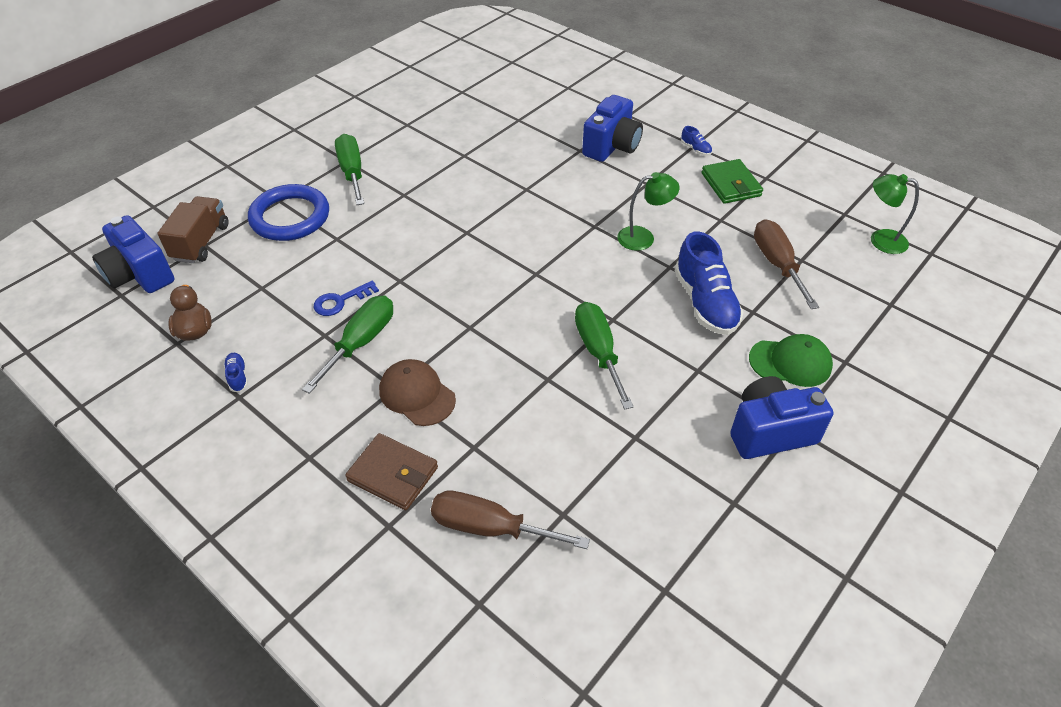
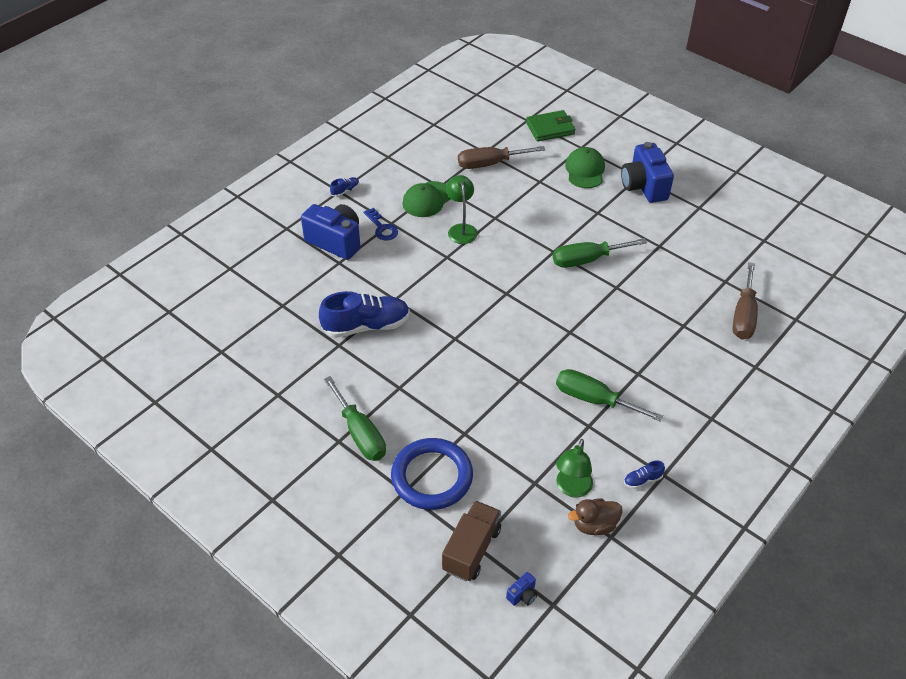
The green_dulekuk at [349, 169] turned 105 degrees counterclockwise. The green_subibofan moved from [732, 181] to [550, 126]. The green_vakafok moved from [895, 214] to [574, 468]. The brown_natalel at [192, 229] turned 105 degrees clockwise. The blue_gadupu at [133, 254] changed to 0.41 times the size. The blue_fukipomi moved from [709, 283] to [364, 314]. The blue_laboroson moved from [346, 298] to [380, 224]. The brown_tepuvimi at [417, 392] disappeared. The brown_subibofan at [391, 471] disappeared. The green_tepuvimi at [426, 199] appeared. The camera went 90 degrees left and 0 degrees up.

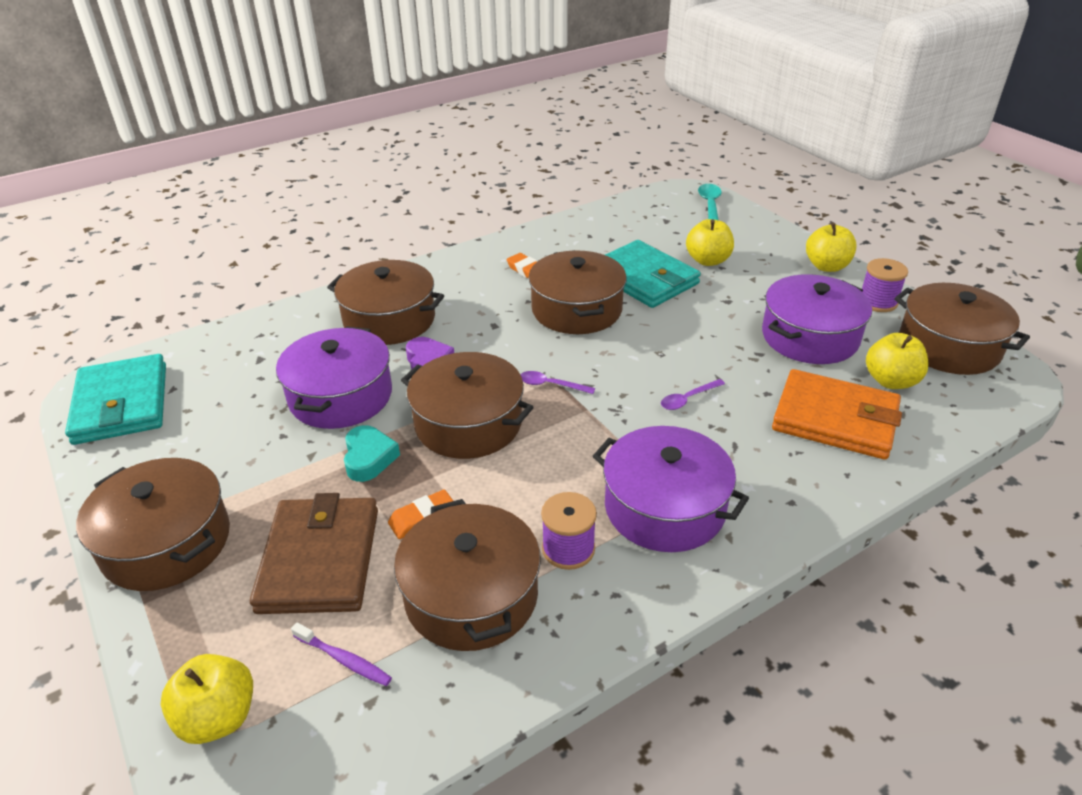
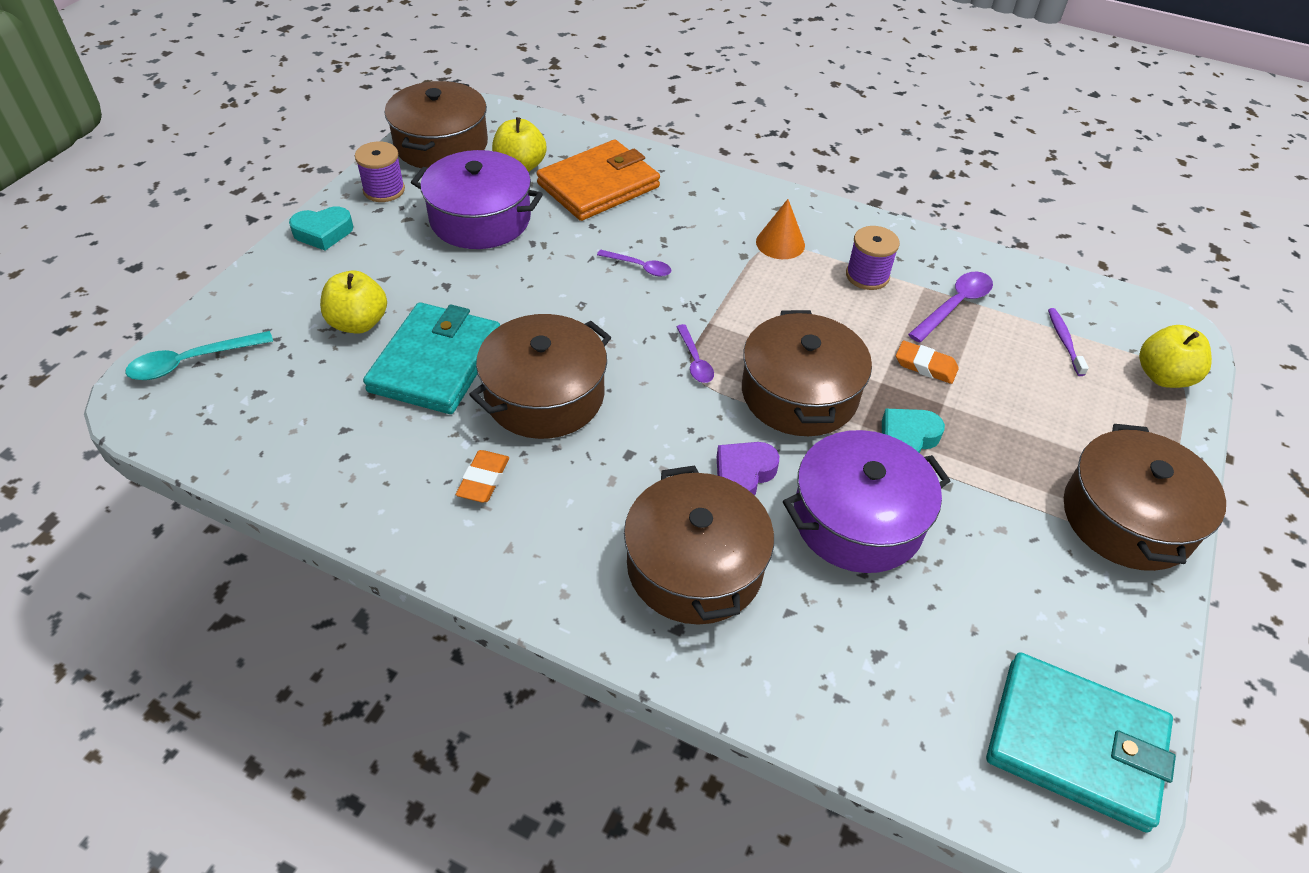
The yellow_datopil at [831, 247] was replaced by the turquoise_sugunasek at [321, 228]. The turquoise_subibofan at [115, 399] turned 75 degrees clockwise. The orange_subibofan at [837, 414] turned 60 degrees clockwise. The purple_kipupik at [671, 489] was replaced by the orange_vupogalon at [780, 229]. The brown_subibofan at [314, 553] disappeared. The brown_kipupik at [467, 575] was replaced by the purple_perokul at [950, 307]. The camera went 125 degrees left and 10 degrees up.

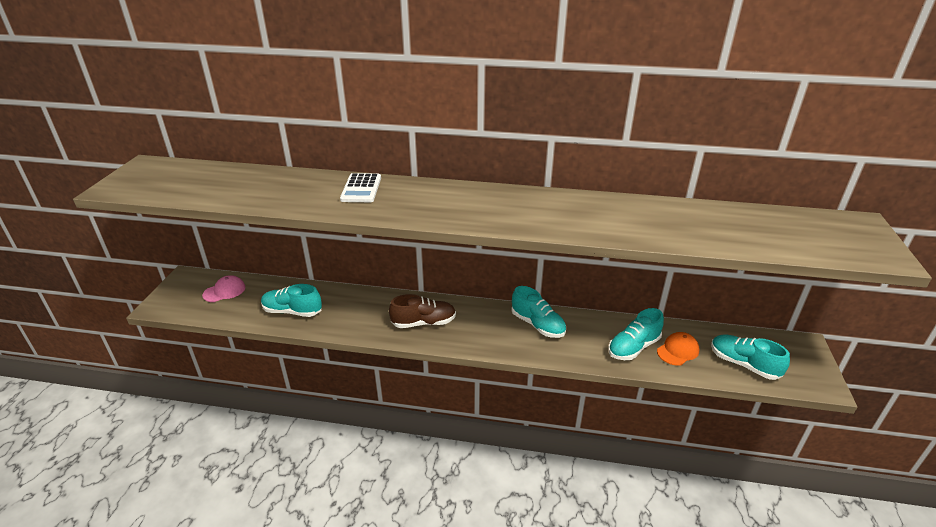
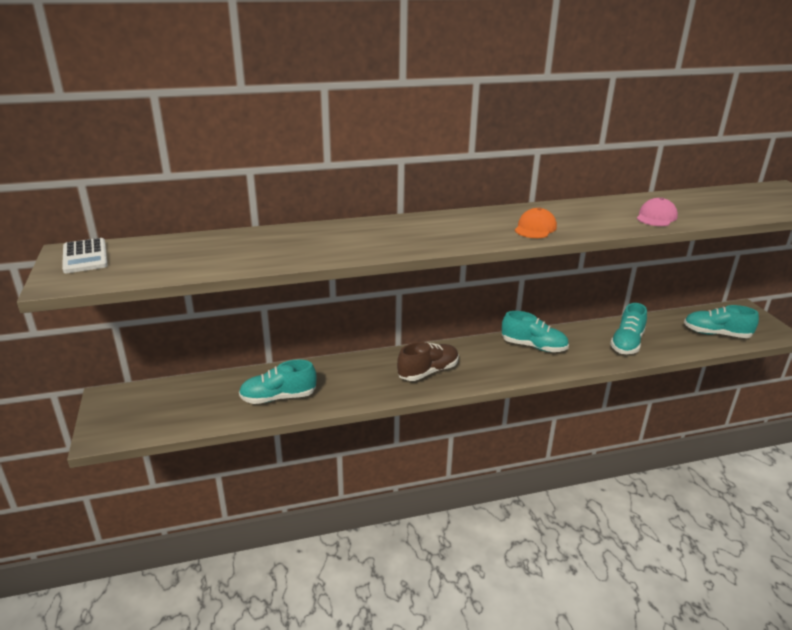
The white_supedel moved from [360, 187] to [85, 255]. The pink_tepuvimi moved from [223, 288] to [657, 211]. The orange_tepuvimi moved from [678, 349] to [536, 223]. The camera went 25 degrees left and 5 degrees down.

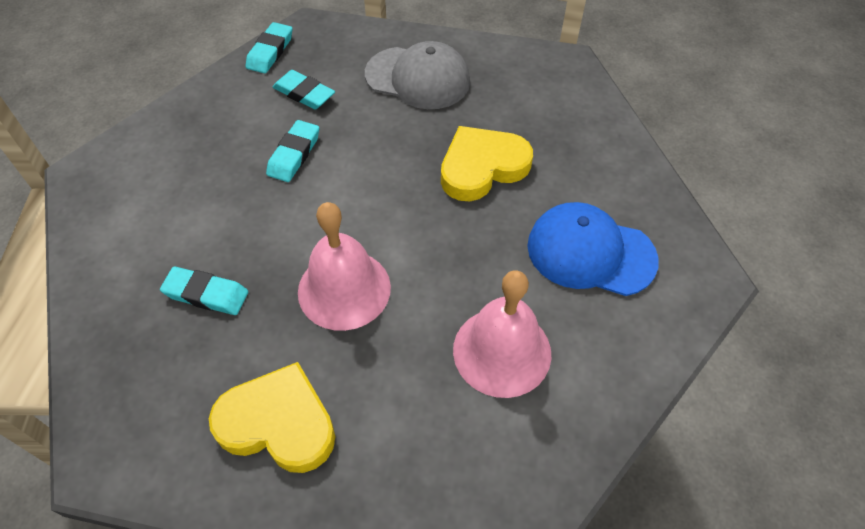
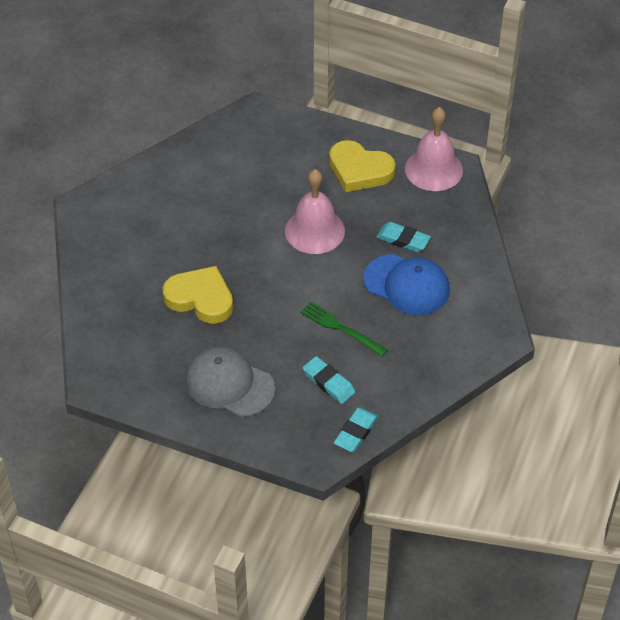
The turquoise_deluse at [292, 151] was replaced by the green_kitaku at [344, 329]. The yellow_sugunasek at [487, 163] turned 135 degrees counterclockwise. The blue_tepuvimi moved from [593, 249] to [406, 284]. The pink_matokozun moved from [502, 334] to [434, 149]. The camera went 170 degrees left and 5 degrees down.

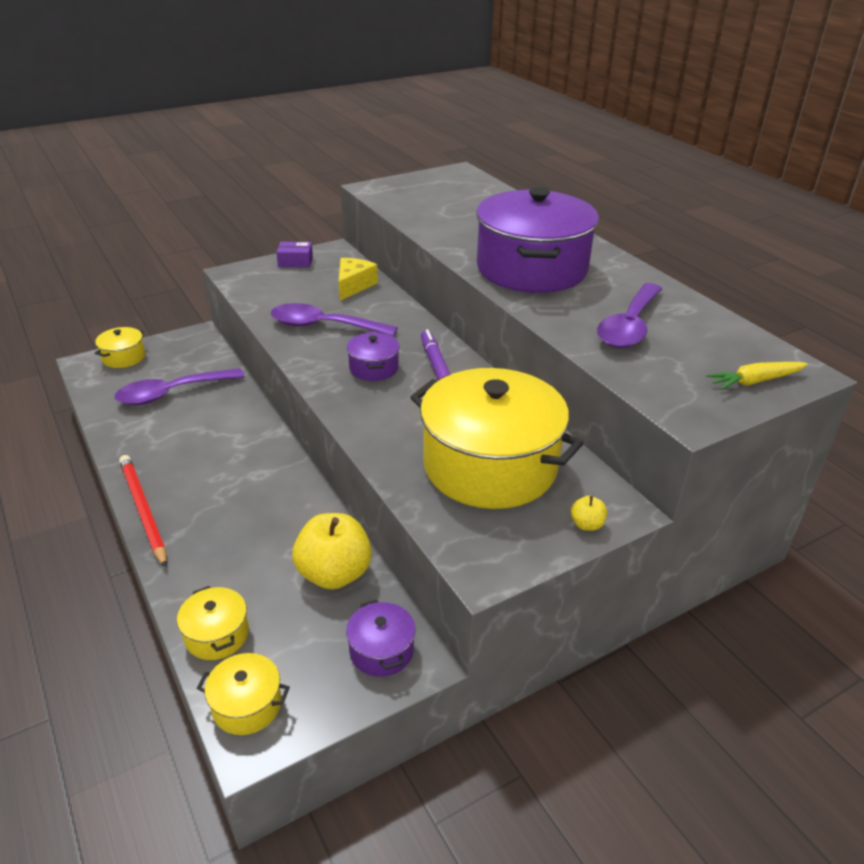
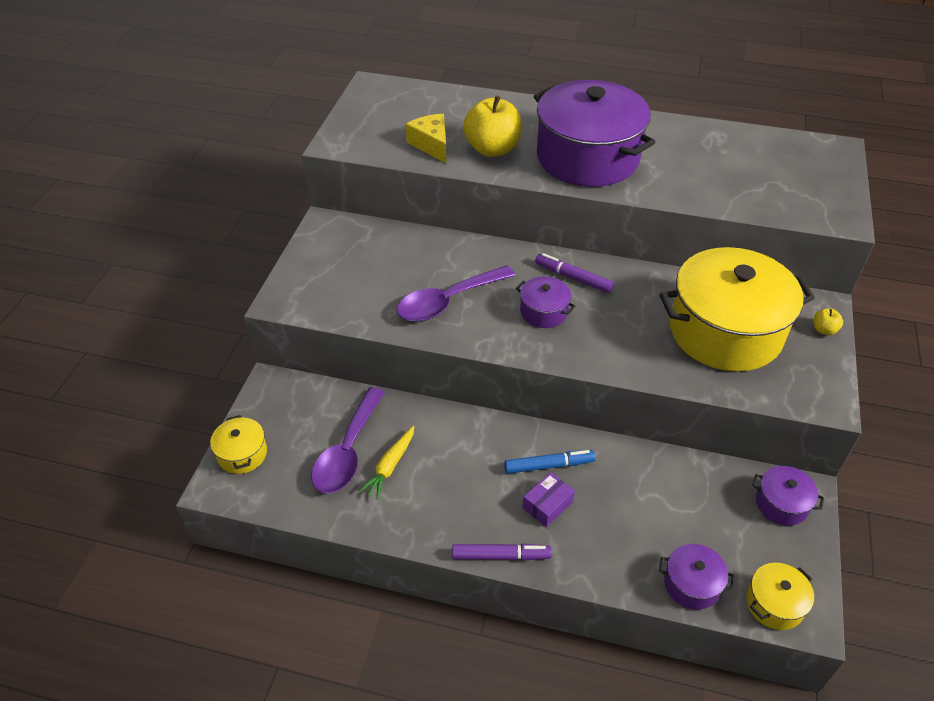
The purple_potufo moved from [294, 255] to [549, 499]. The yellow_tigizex moved from [358, 279] to [426, 138]. The purple_perokul at [629, 315] disappeared. The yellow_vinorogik moved from [757, 376] to [386, 463]. The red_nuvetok at [143, 511] was replaced by the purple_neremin at [502, 552]. The yellow_datopil moved from [332, 551] to [492, 126]. The yellow_kipupik at [213, 623] became the purple_kipupik at [697, 577]. The blue_neremin at [549, 462] appeared. The camera went 45 degrees left and 10 degrees up.

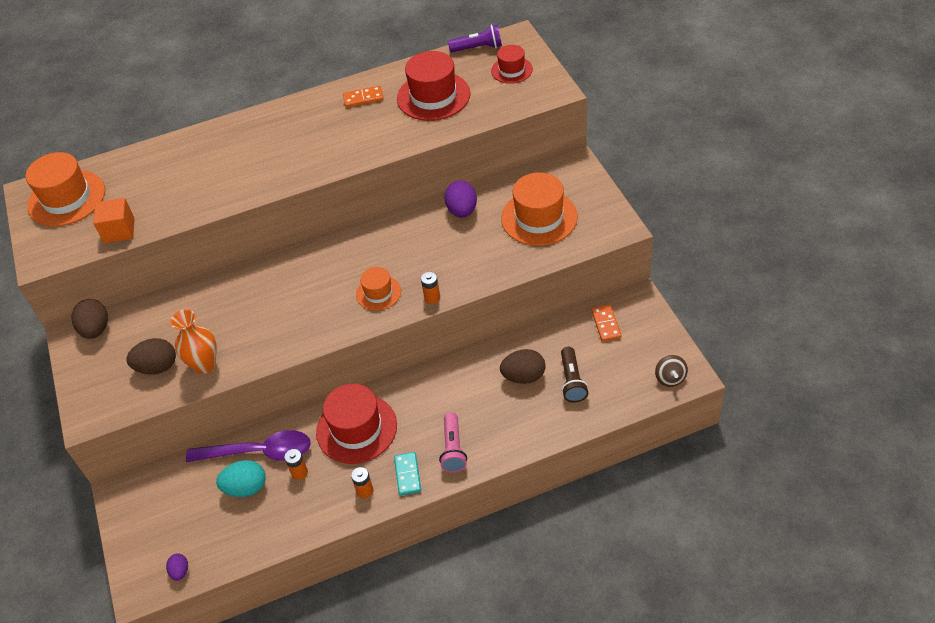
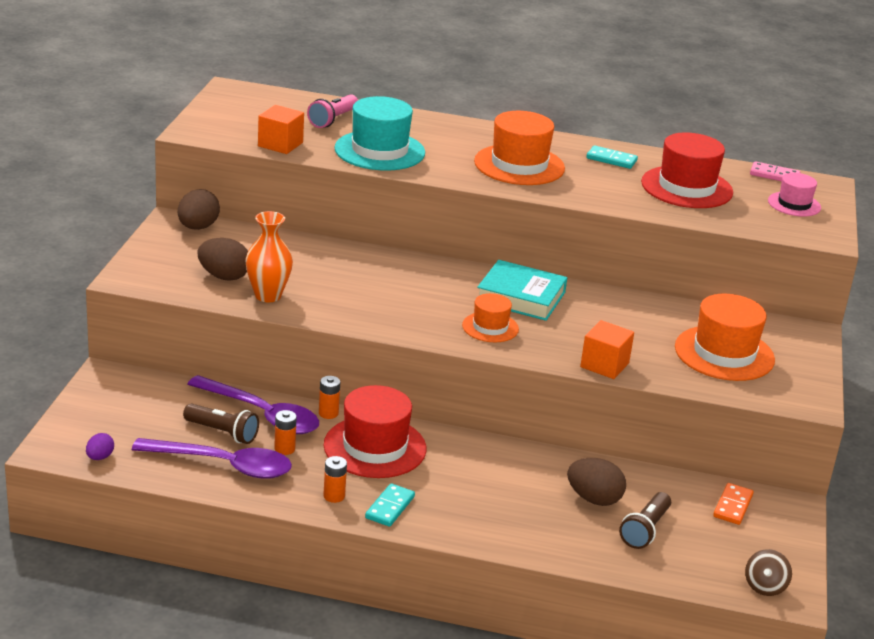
The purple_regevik at [475, 38] was replaced by the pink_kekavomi at [775, 171]. The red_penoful at [512, 64] became the pink_penoful at [794, 195]. The orange_kekavomi at [363, 97] became the turquoise_kekavomi at [612, 157]. The orange_penoful moved from [65, 189] to [519, 148]. The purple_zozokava at [460, 199] disappeared. The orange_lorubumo moved from [430, 288] to [329, 397]. The pink_regevik moved from [453, 443] to [332, 111]. The turquoise_zozokava at [241, 478] was replaced by the brown_regevik at [221, 424]. The turquoise_penoful at [379, 133] appeared. The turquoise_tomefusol at [522, 290] appeared. The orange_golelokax at [607, 349] appeared. The purple_perokul at [212, 458] appeared. The camera went 25 degrees right and 20 degrees down.

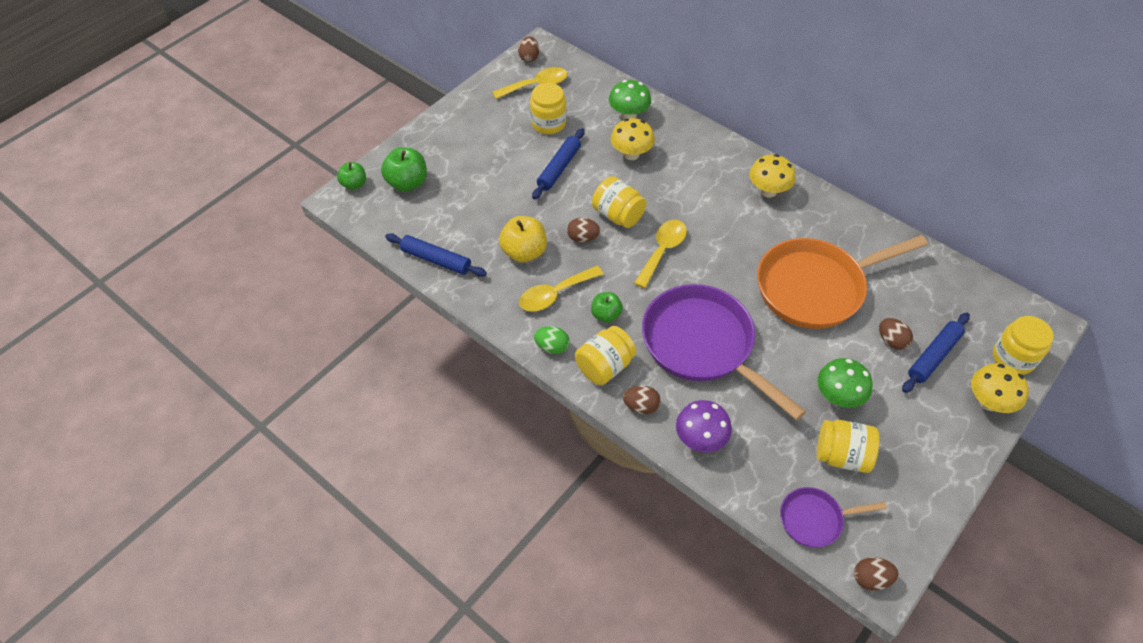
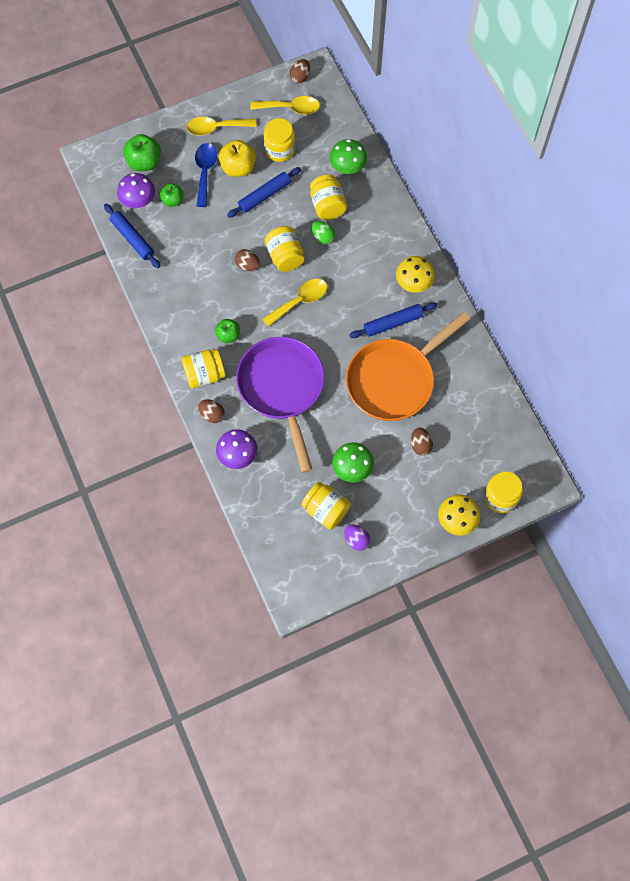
The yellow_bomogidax at [633, 139] was replaced by the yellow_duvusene at [328, 197]. The green_datopil moved from [351, 176] to [171, 195]. The yellow_datopil moved from [523, 239] to [237, 158]. The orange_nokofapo at [842, 282] turned 45 degrees counterclockwise. The yellow_perokul moved from [561, 289] to [221, 126]. The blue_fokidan moved from [936, 353] to [393, 320]. The green_zozokava moved from [552, 340] to [323, 232]. The purple_nokofapo at [833, 517] disappeared. The brown_zozokava at [876, 573] disappeared. The blue_perokul at [206, 175] appeared. The purple_bomogidax at [136, 190] appeared. The purple_zozokava at [357, 538] appeared. The camera went 25 degrees right and 15 degrees up.

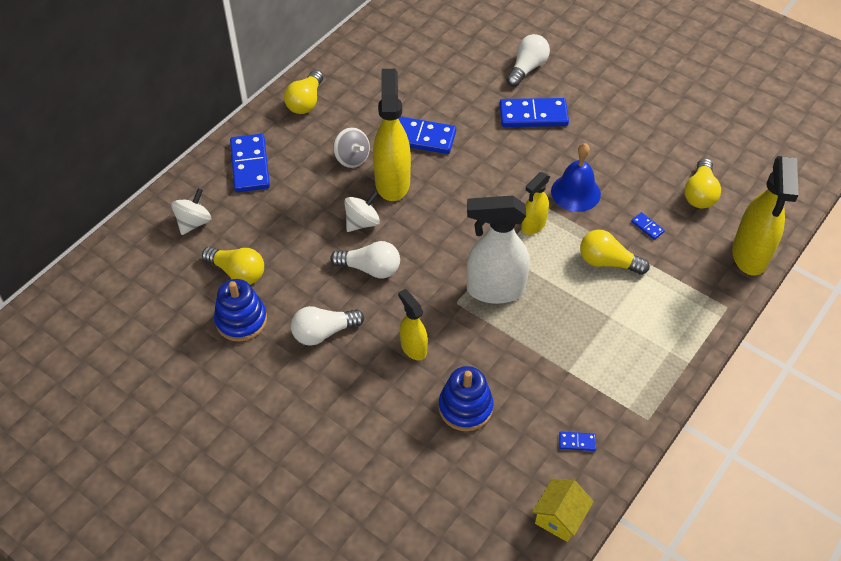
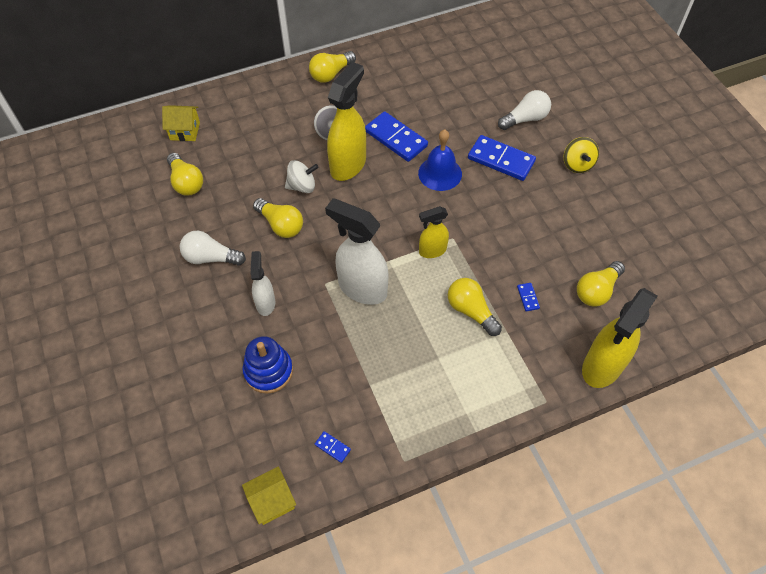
The blue_kekavomi at [250, 163] disappeared. The blue_matokozun moved from [576, 177] to [440, 160]. The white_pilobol at [191, 211] was replaced by the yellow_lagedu at [181, 123]. The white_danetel at [365, 259] became the yellow_danetel at [278, 218]. The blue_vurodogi at [240, 310] disappeared. The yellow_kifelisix at [413, 325] became the white_kifelisix at [262, 283]. The yellow_pilobol at [581, 155] appeared. The camera went 30 degrees right and 5 degrees up.

